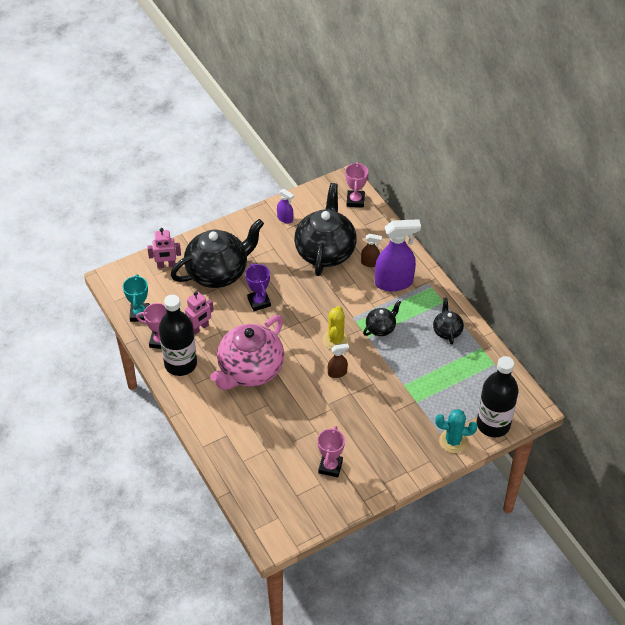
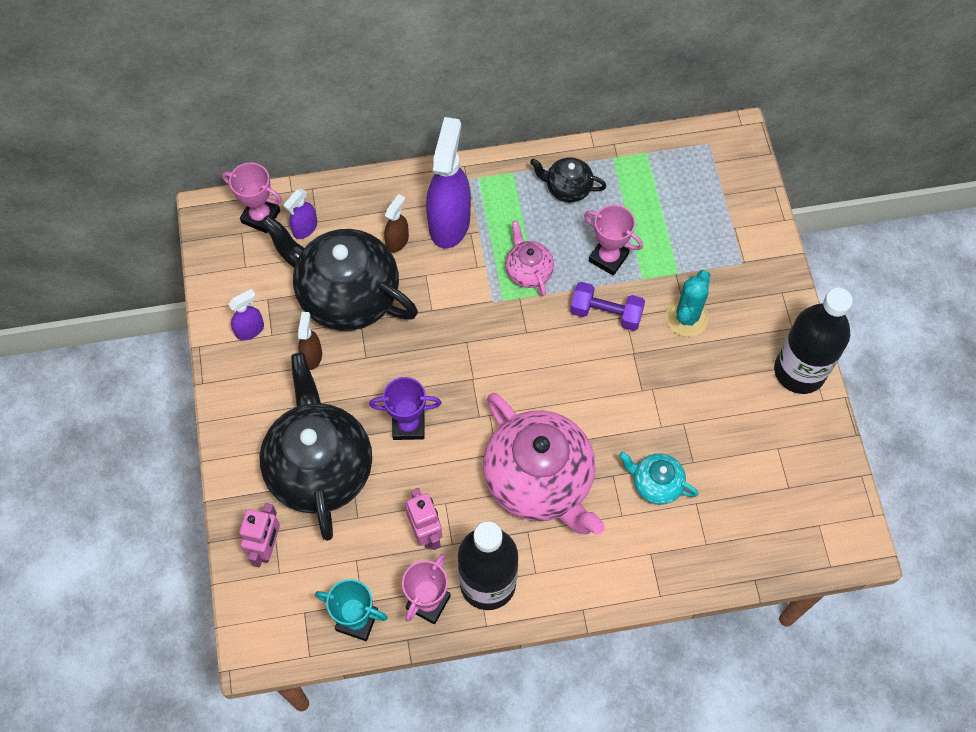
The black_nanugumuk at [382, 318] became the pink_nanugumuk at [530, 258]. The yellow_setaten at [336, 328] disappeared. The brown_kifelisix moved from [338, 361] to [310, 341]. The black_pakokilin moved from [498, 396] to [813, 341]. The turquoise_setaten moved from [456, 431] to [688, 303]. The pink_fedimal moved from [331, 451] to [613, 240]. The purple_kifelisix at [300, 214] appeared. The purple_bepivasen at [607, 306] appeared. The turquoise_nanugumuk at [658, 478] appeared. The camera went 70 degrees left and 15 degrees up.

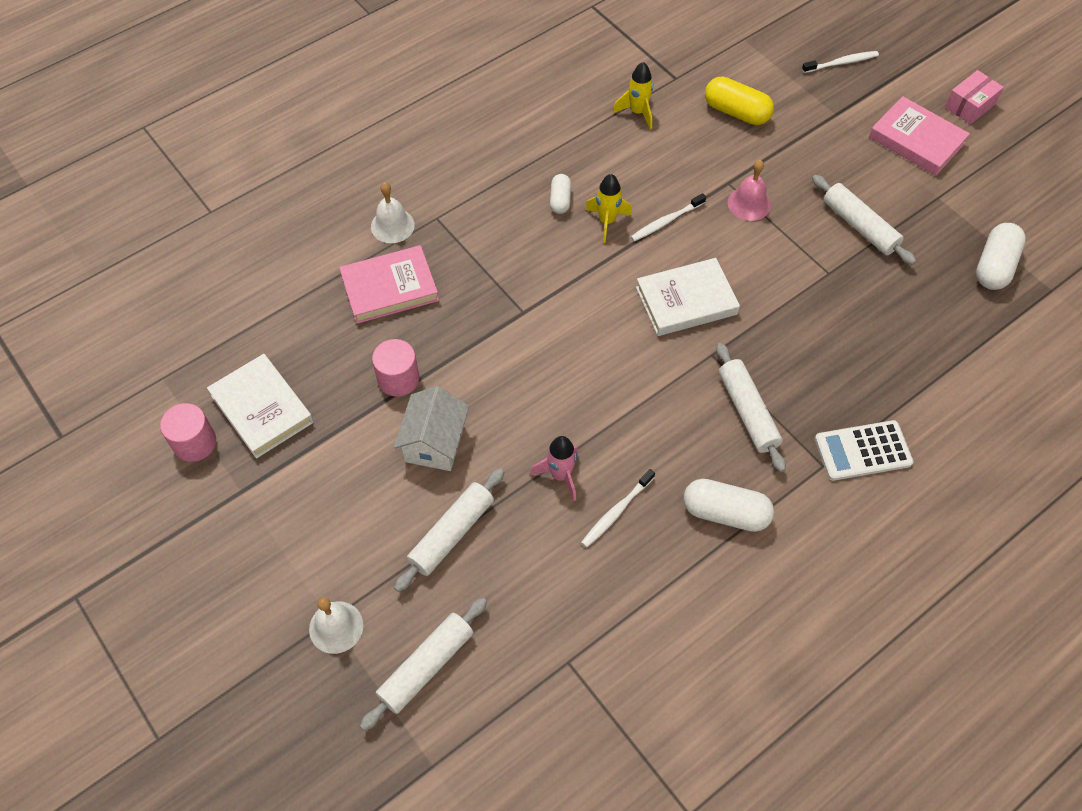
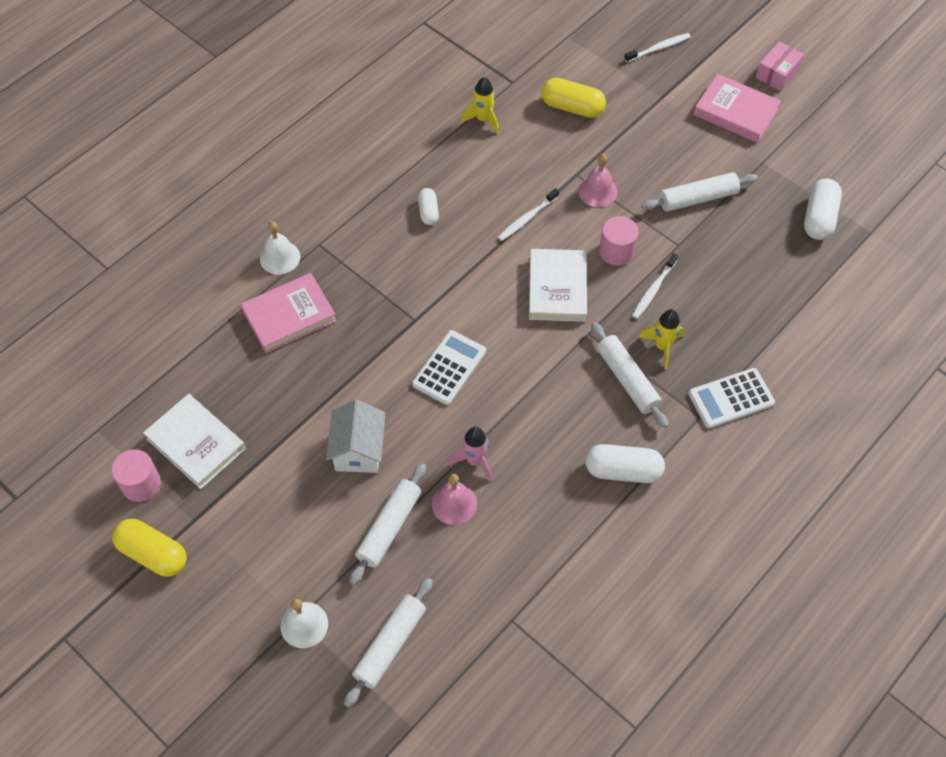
The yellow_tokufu moved from [608, 208] to [662, 339]. The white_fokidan at [864, 220] turned 60 degrees counterclockwise. The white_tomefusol at [688, 297] turned 60 degrees counterclockwise. The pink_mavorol moved from [395, 368] to [619, 241]. The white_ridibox moved from [618, 508] to [655, 286]. The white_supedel at [449, 367] appeared. The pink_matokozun at [454, 499] appeared. The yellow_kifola at [149, 548] appeared. The camera went 10 degrees left and 0 degrees up.

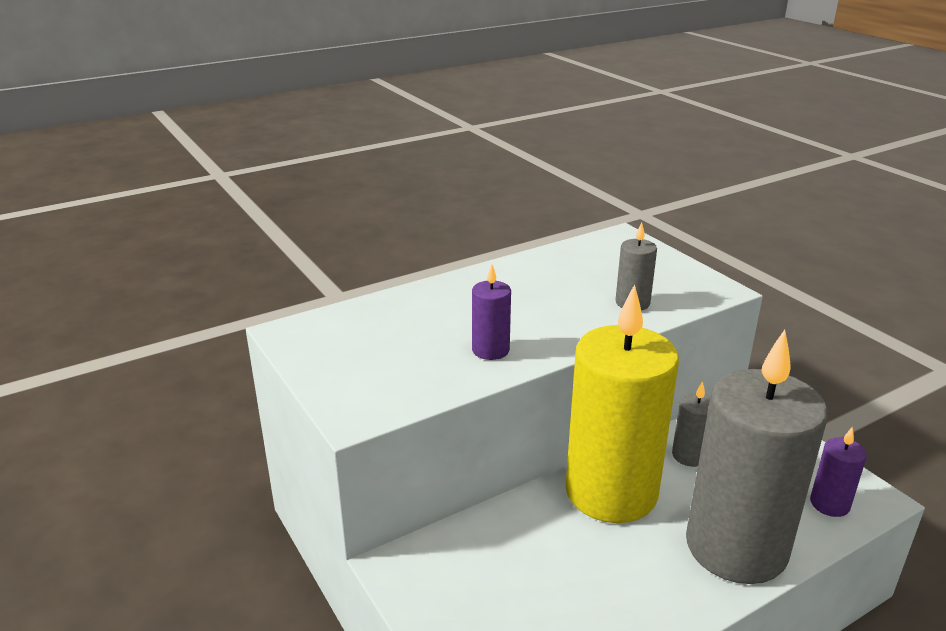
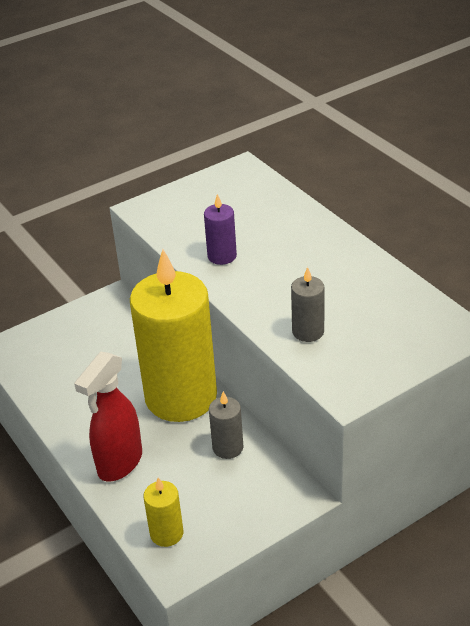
The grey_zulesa at [757, 457] was replaced by the red_kifelisix at [108, 416]. The purple_zulesa at [838, 471] became the yellow_zulesa at [163, 512]. The camera went 90 degrees right and 10 degrees up.

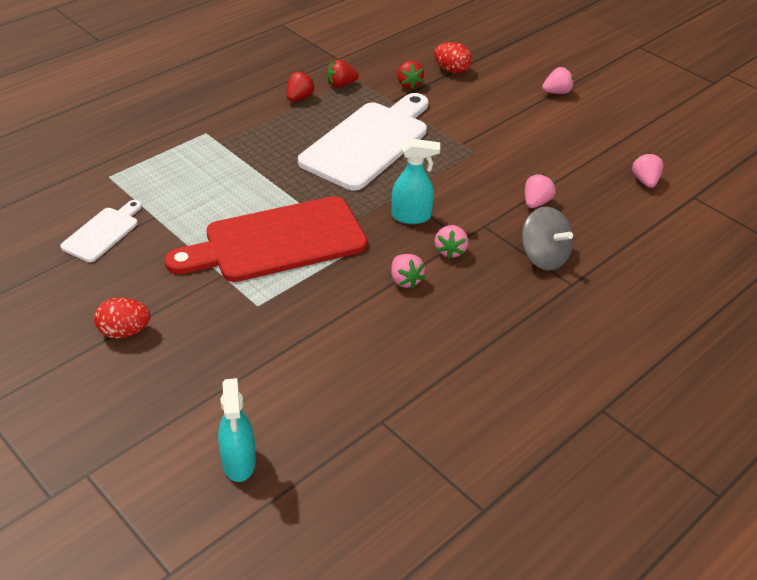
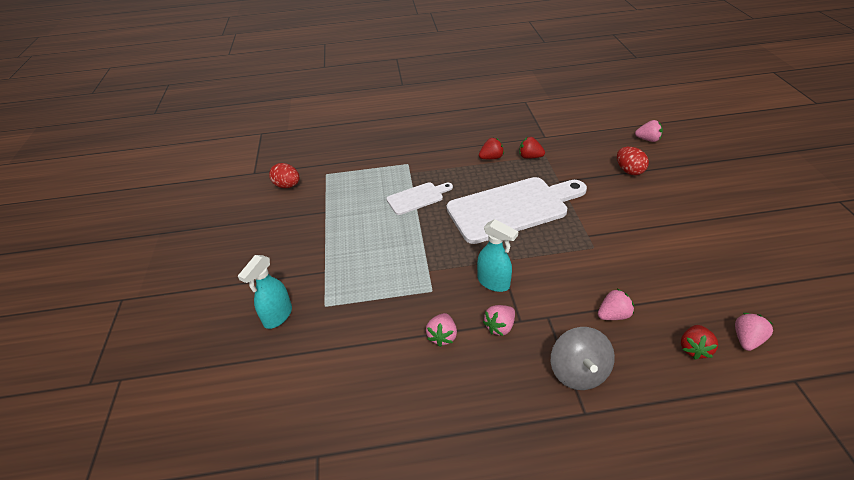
The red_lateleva moved from [410, 75] to [699, 342]. The pink_lateleva moved from [558, 80] to [649, 131]. The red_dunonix at [266, 239] disappeared. The white_dunonix moved from [101, 231] to [419, 198]. The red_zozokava moved from [122, 318] to [284, 175]. The turquoise_kifelisix moved from [237, 430] to [265, 292]. The camera went 40 degrees right and 0 degrees up.

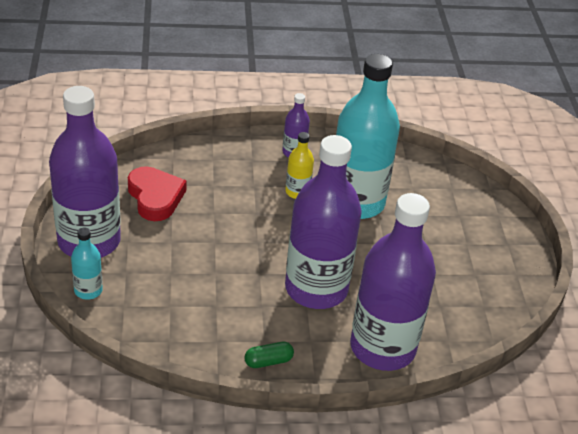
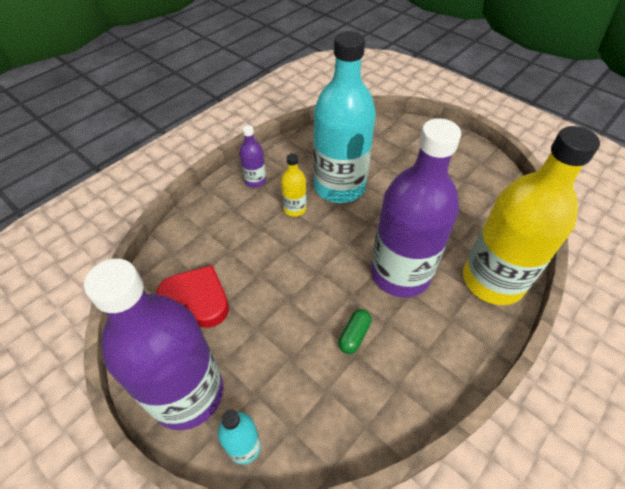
The purple_pakokilin at [393, 282] became the yellow_pakokilin at [531, 215]. The green_kifola moved from [269, 355] to [354, 331]. The camera went 40 degrees left and 10 degrees up.

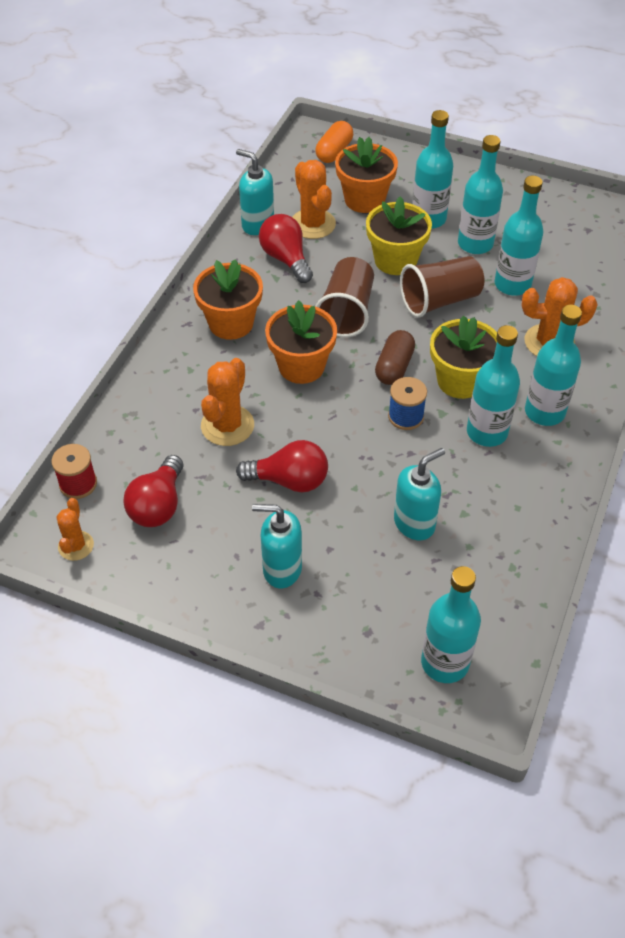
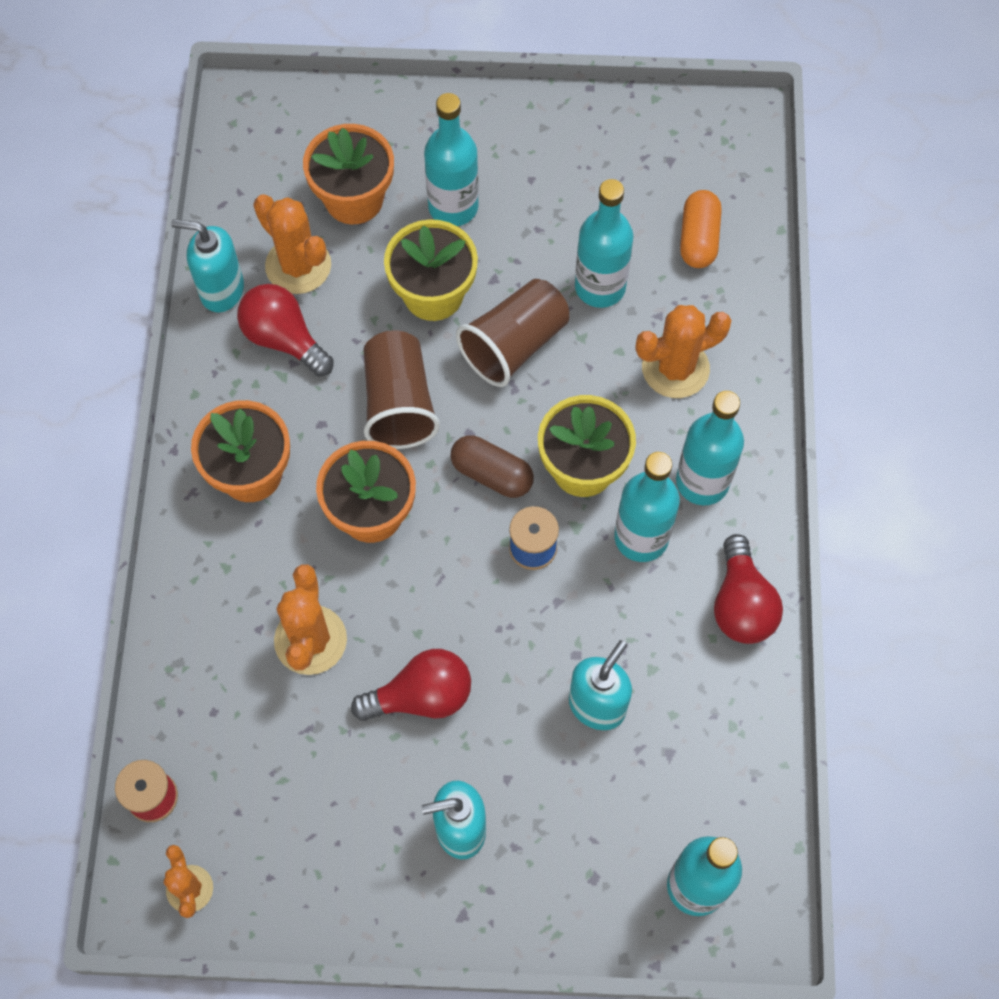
The orange_kifola moved from [334, 142] to [701, 229]. The turquoise_pakokilin at [480, 194] disappeared. The brown_kifola at [395, 357] turned 60 degrees counterclockwise. The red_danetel moved from [153, 491] to [748, 589]. The camera went 20 degrees left and 15 degrees up.

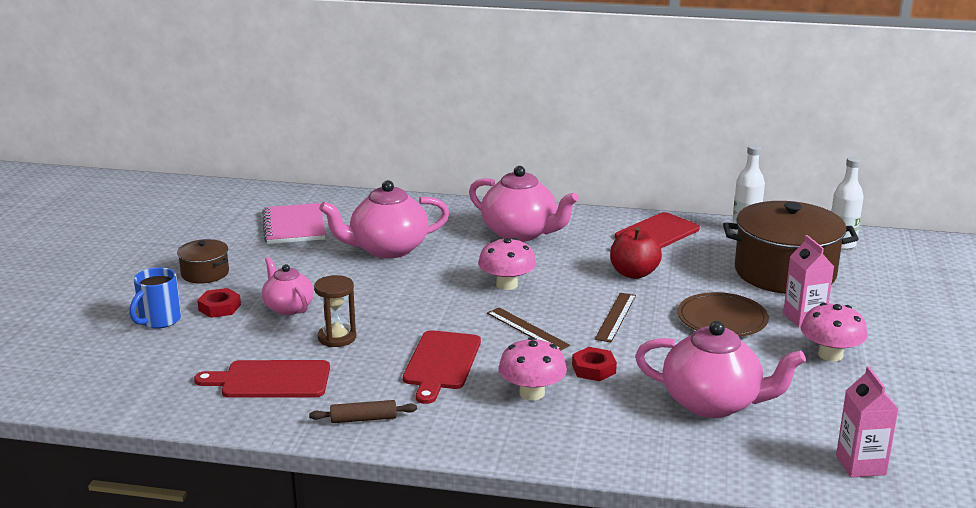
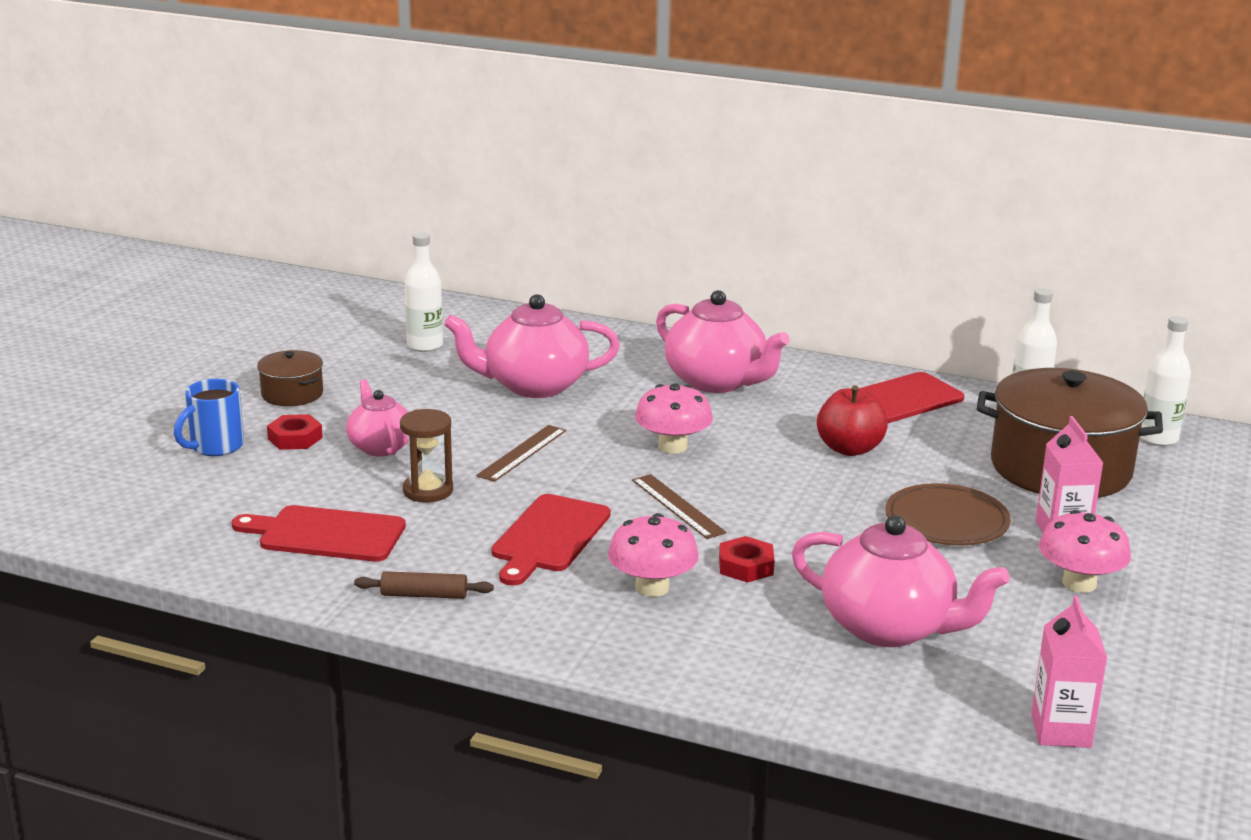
The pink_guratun at [294, 223] was replaced by the white_pakokilin at [423, 292]. The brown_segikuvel moved from [615, 317] to [521, 453]. The camera went 10 degrees right and 0 degrees up.

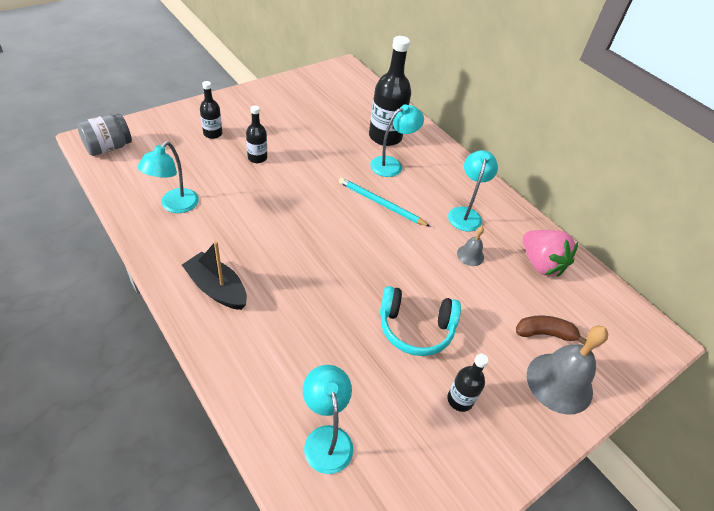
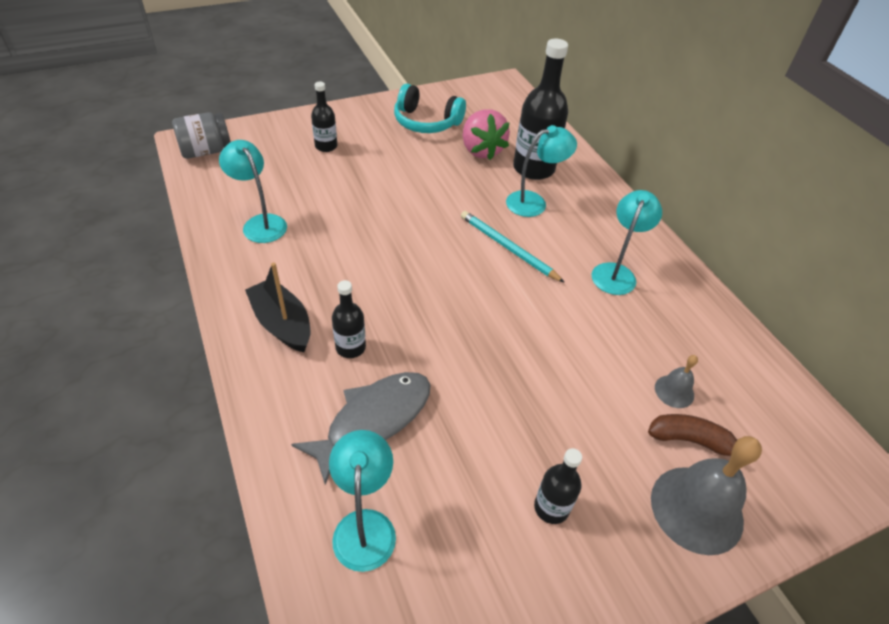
The black_pakokilin moved from [256, 134] to [349, 319]. The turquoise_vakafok at [168, 177] turned 105 degrees clockwise. The grey_matokozun moved from [470, 246] to [676, 381]. The pink_lateleva moved from [550, 253] to [486, 134]. The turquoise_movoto moved from [420, 321] to [430, 108]. The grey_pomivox at [360, 428] appeared. The camera went 15 degrees right and 0 degrees up.

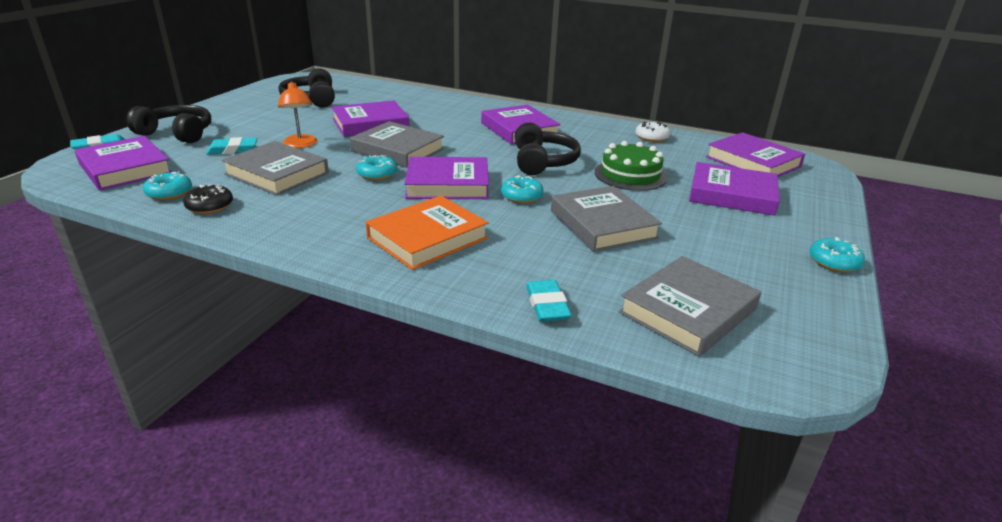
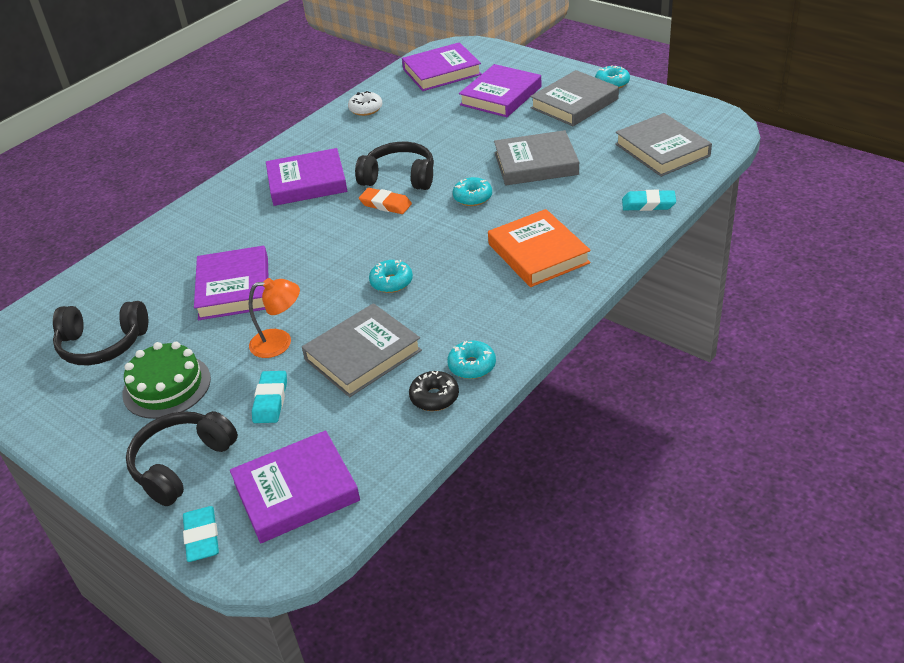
The grey_tomefusol moved from [397, 144] to [574, 98]. The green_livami moved from [631, 166] to [166, 380]. The purple_tomefusol at [446, 178] disappeared. The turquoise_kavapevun moved from [167, 186] to [471, 359]. The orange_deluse at [385, 201] appeared. The camera went 70 degrees left and 10 degrees up.

